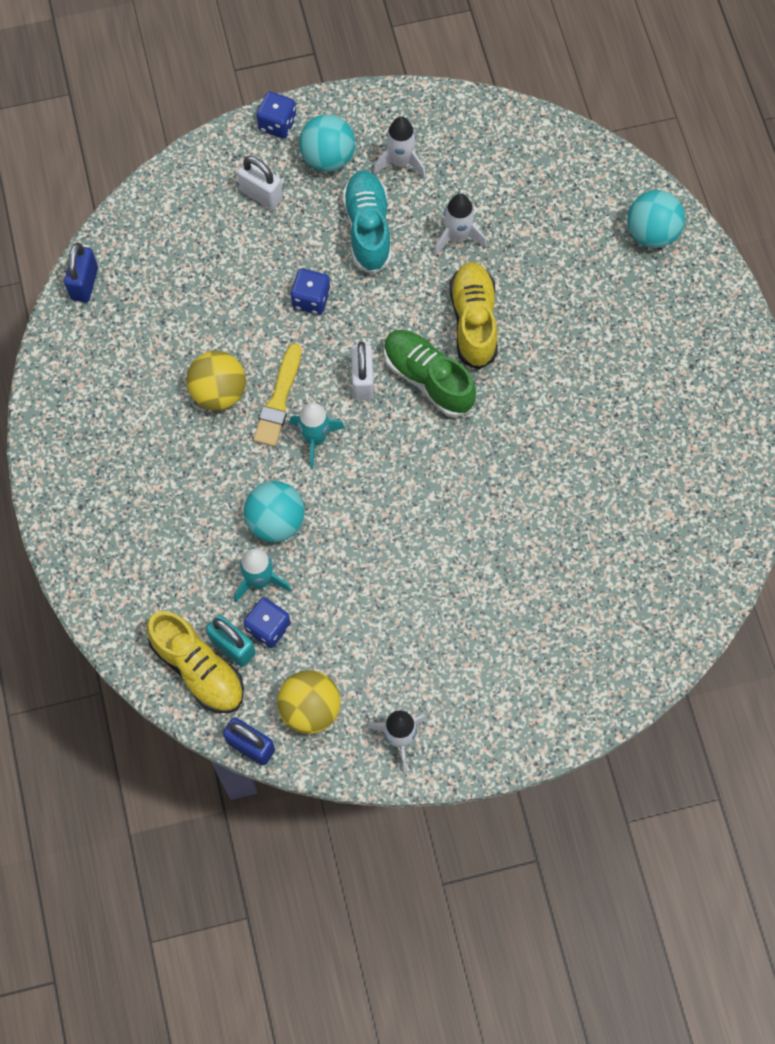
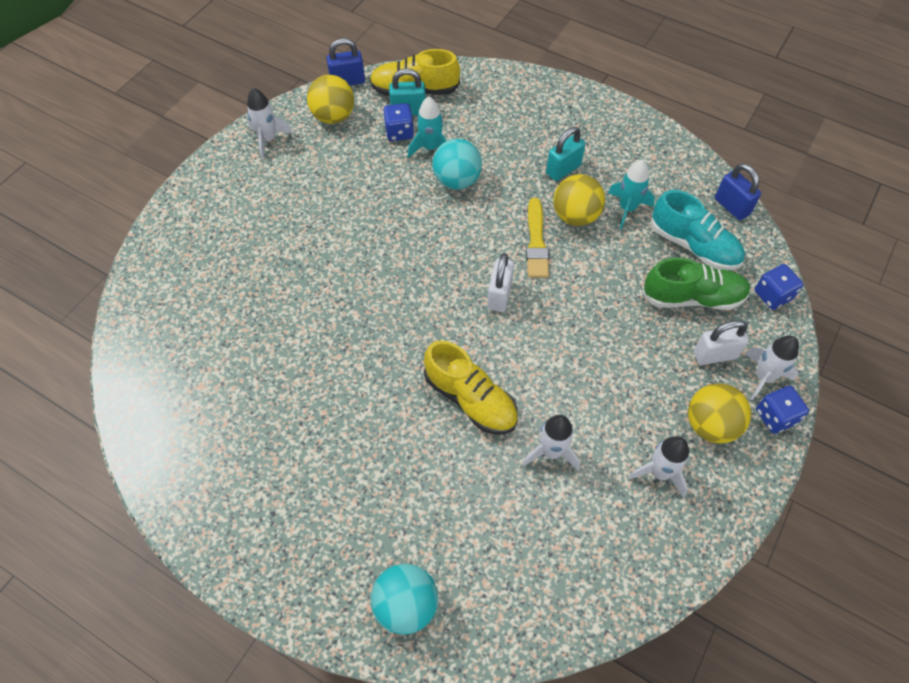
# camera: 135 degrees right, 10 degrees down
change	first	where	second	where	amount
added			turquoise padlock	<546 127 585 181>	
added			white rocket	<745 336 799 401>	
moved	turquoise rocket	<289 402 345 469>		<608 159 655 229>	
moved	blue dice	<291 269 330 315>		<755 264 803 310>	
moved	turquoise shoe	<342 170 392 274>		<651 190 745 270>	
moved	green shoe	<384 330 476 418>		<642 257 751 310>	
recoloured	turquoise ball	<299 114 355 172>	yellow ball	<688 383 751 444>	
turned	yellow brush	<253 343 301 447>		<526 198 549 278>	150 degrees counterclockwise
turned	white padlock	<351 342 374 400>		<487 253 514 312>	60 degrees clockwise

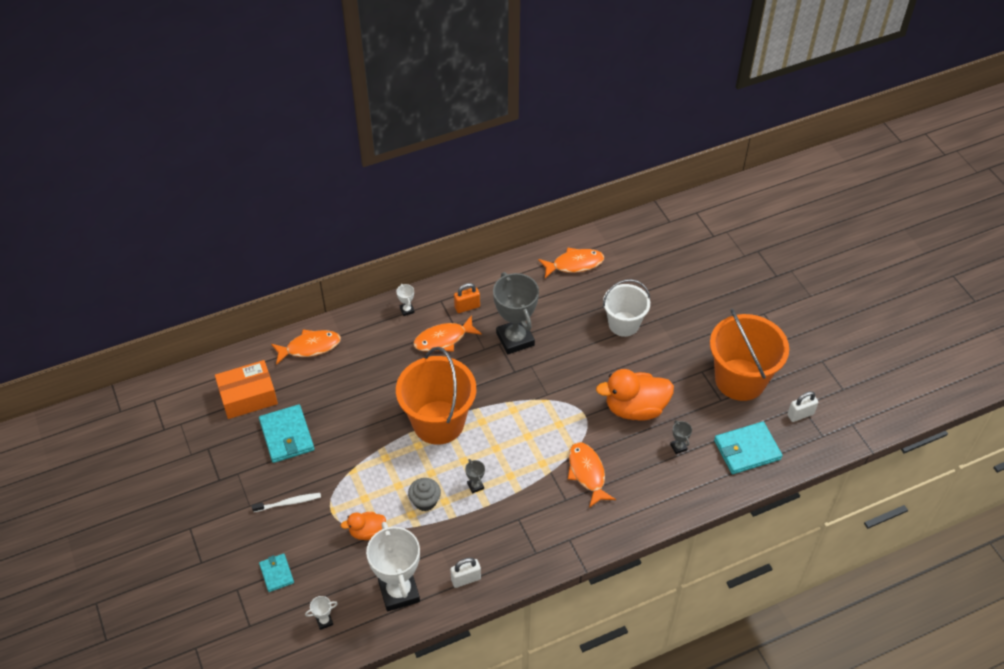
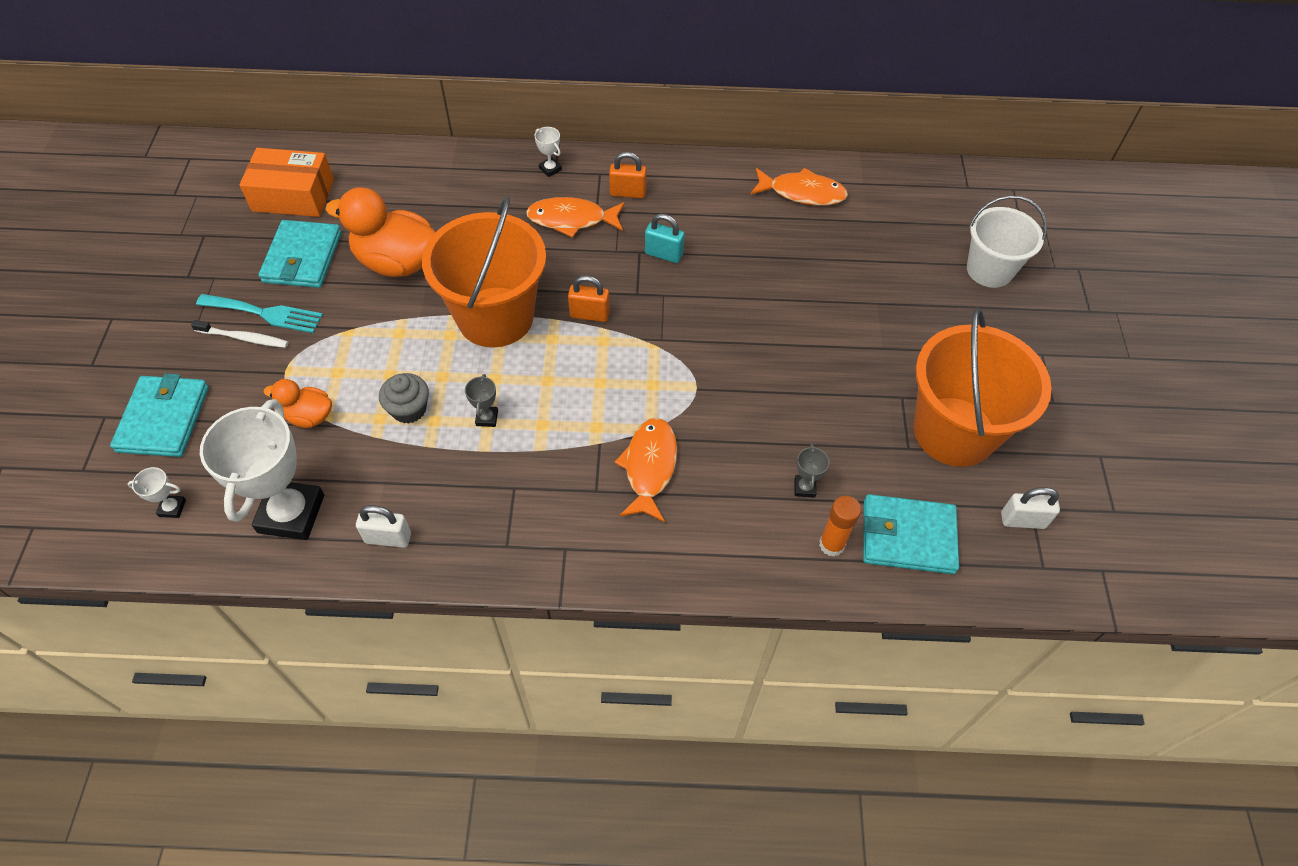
# camera: 25 degrees right, 5 degrees up
change	first	where	second	where	amount
removed	orange fish	<271 329 341 365>			
added			turquoise fork	<196 294 323 333>	
added			orange padlock	<568 275 610 322>	
added			orange glue stick	<819 496 861 557>	
moved	orange duck	<596 369 674 421>		<325 187 435 277>	
moved	white bucket	<603 279 650 337>		<967 195 1047 288>	
replaced	grey trophy	<493 272 539 355>	turquoise padlock	<645 214 684 263>	
turned	white trophy	<396 284 415 316>		<535 127 562 177>	45 degrees counterclockwise
resized	turquoise wallet	<259 554 294 592>		<110 373 209 457>	x1.74

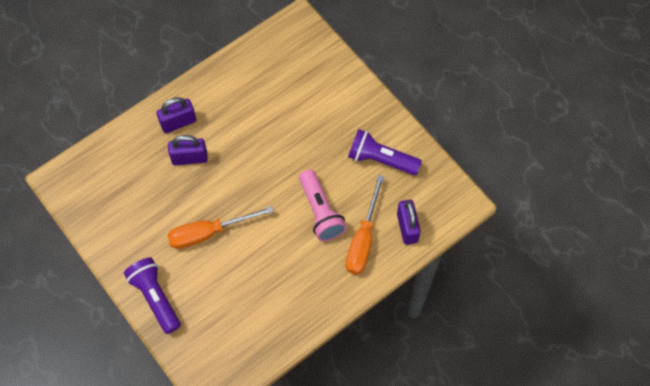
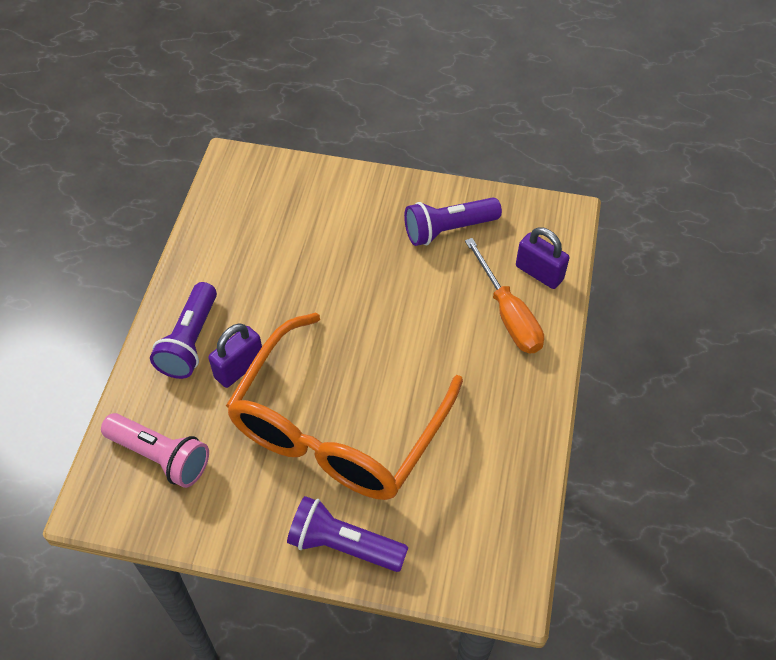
# camera: 40 degrees left, 10 degrees down
change	first	where	second	where	amount
moved	pink flashlight	<299 170 347 241>		<101 413 209 488>	
replaced	purple padlock	<156 97 196 133>	purple flashlight	<150 282 217 379>	
replaced	orange screwdriver	<167 206 274 249>	orange glasses	<226 313 463 500>	

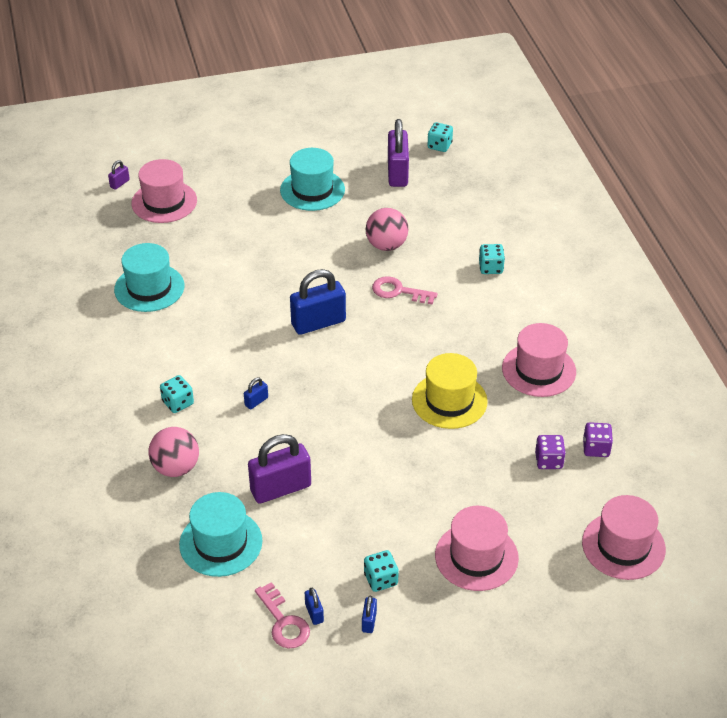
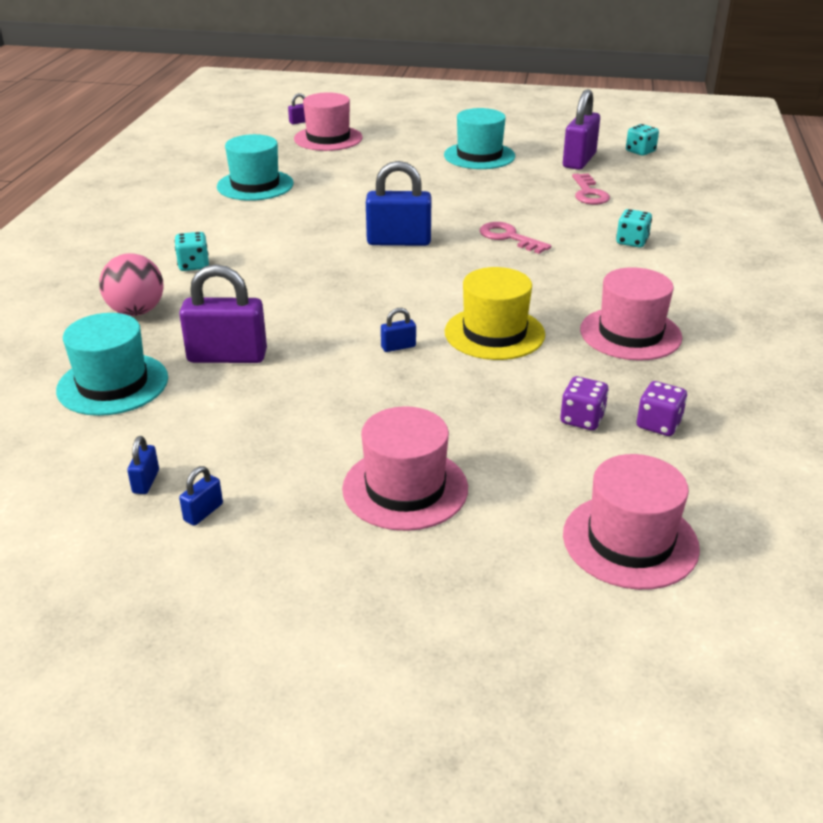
# camera: 25 degrees right, 10 degrees down
change	first	where	second	where	amount
removed	turquoise dice	<364 550 399 592>			
removed	pink ball	<366 208 408 251>			
moved	blue padlock	<244 377 268 410>		<381 308 416 352>	
moved	pink key	<255 582 310 649>		<572 174 610 205>	

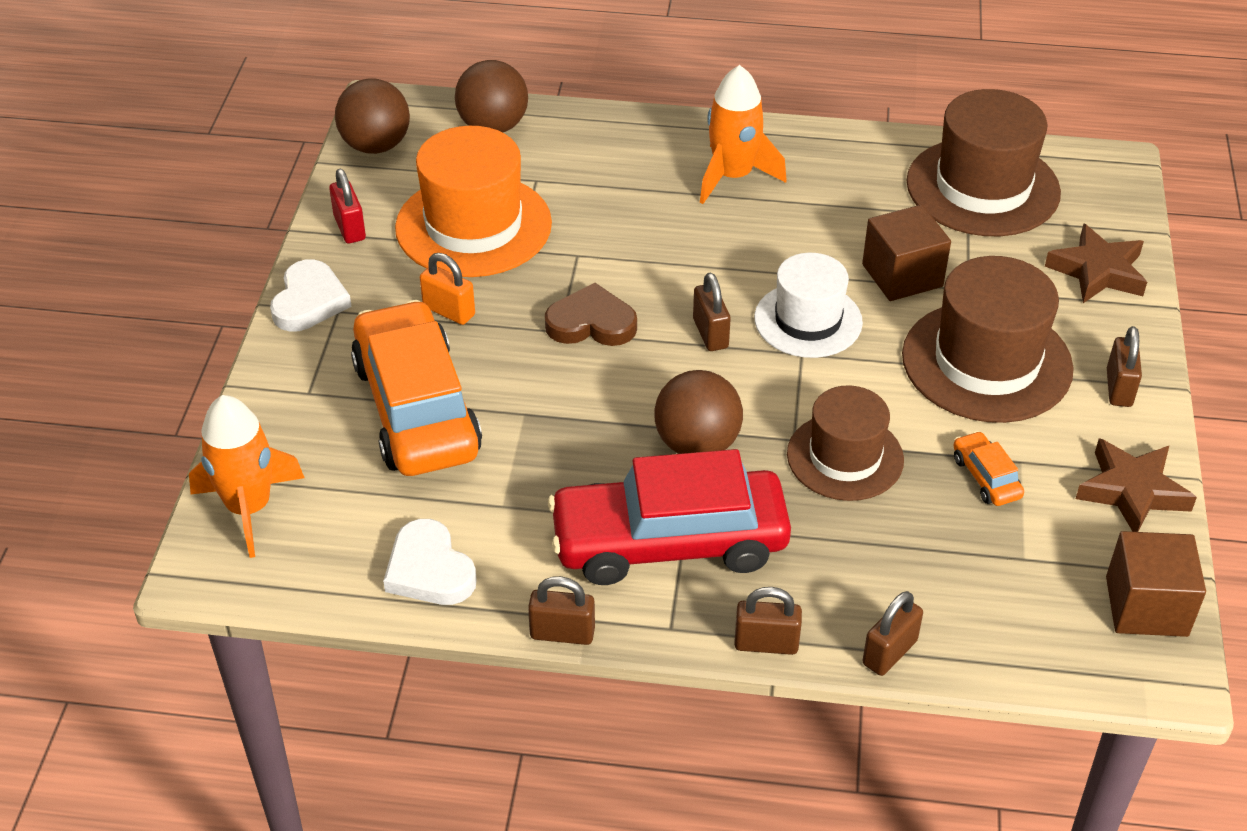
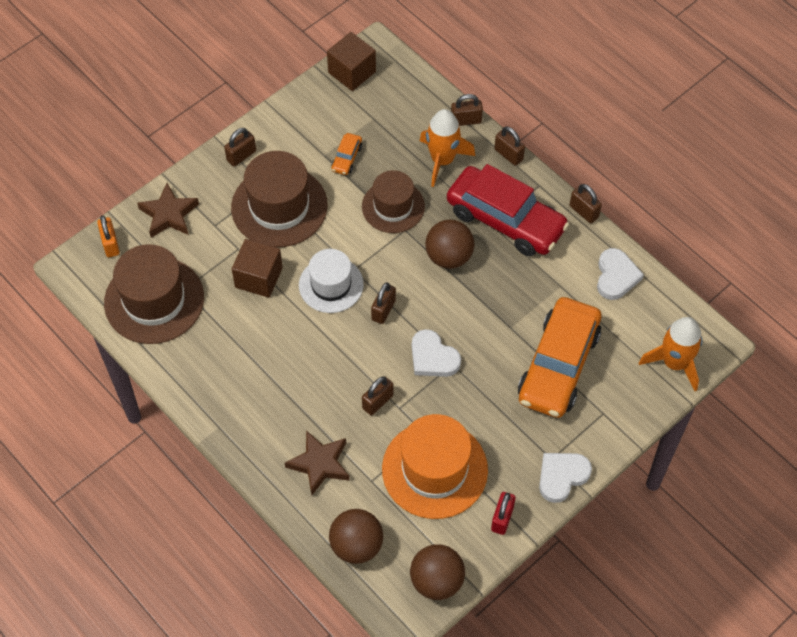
# camera: 140 degrees left, 15 degrees up
change	first	where	second	where	amount
added			brown padlock	<362 376 394 416>	
moved	orange padlock	<420 253 475 325>		<97 216 120 257>	
moved	orange rocket	<700 65 787 204>		<420 109 475 187>	
moved	brown star	<1076 438 1197 532>		<285 430 350 495>	
recoloured	brown heart	<545 283 637 346>	white heart	<412 329 461 377>	

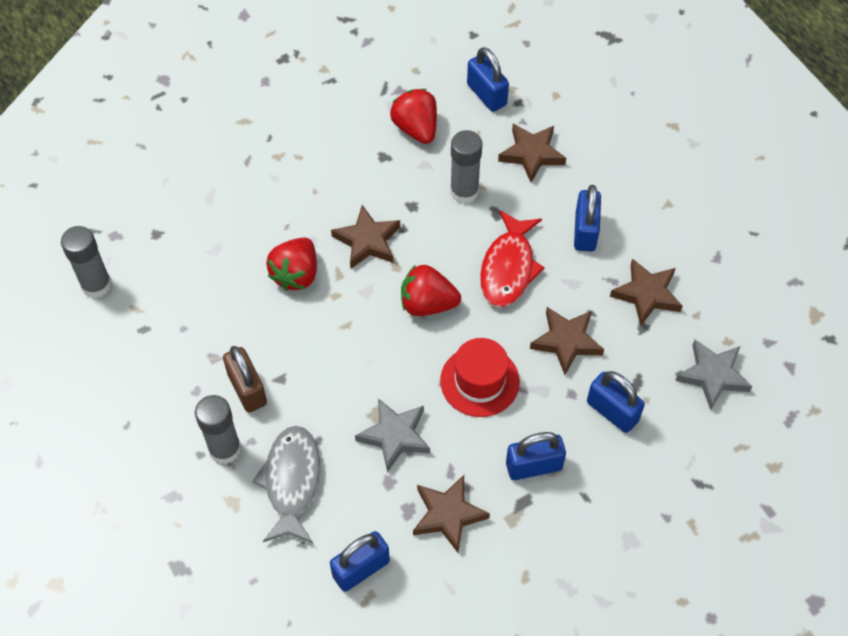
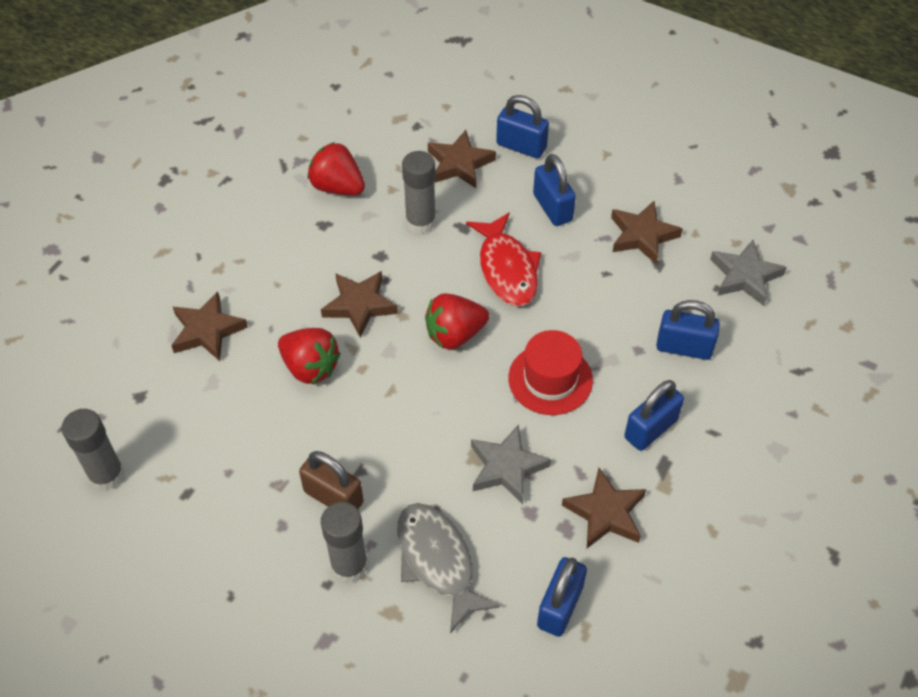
# camera: 30 degrees left, 5 degrees down
change	first	where	second	where	amount
moved	blue padlock	<467 47 509 112>		<496 95 549 159>	
moved	brown star	<530 307 604 375>		<171 292 248 361>	
turned	red strawberry	<266 238 317 291>		<278 328 341 384>	45 degrees counterclockwise

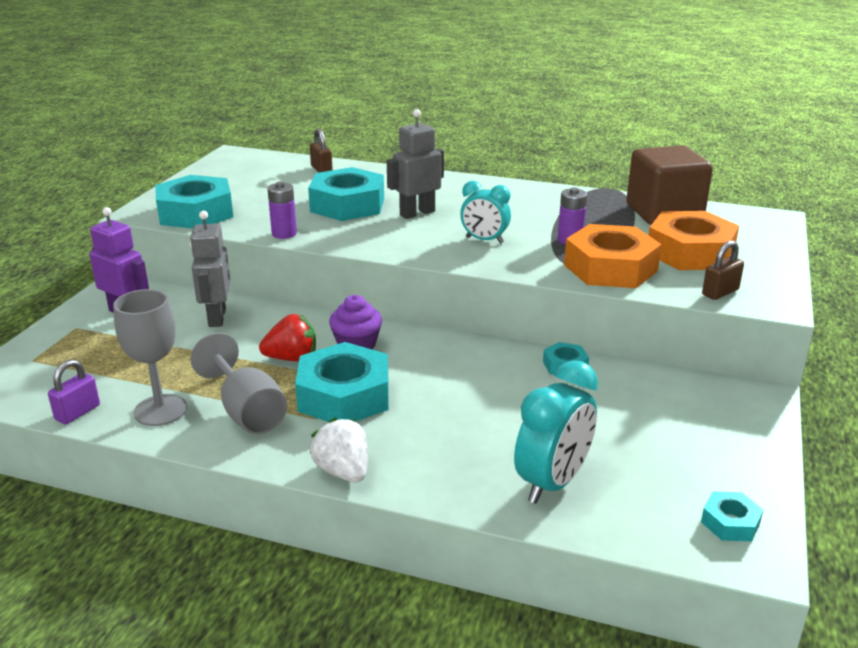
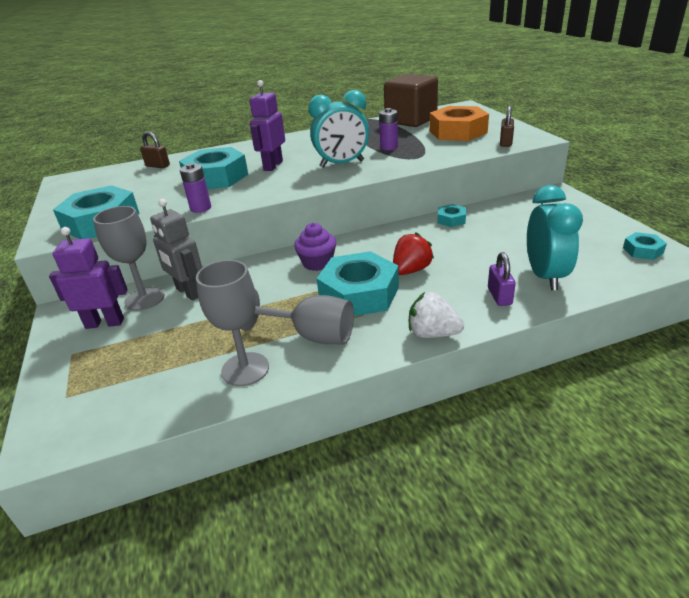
# camera: 35 degrees left, 5 degrees up
change	first	where	second	where	amount
removed	orange nut	<564 224 662 288>			
added			grey goblet	<93 206 165 311>	
moved	purple padlock	<48 359 100 424>		<488 252 516 306>	
moved	red strawberry	<259 314 316 362>		<393 232 434 275>	
recoloured	grey robot	<387 109 444 219>	purple robot	<249 80 285 171>	
resized	turquoise clock	<460 181 511 244>		<308 90 369 168>	x1.55

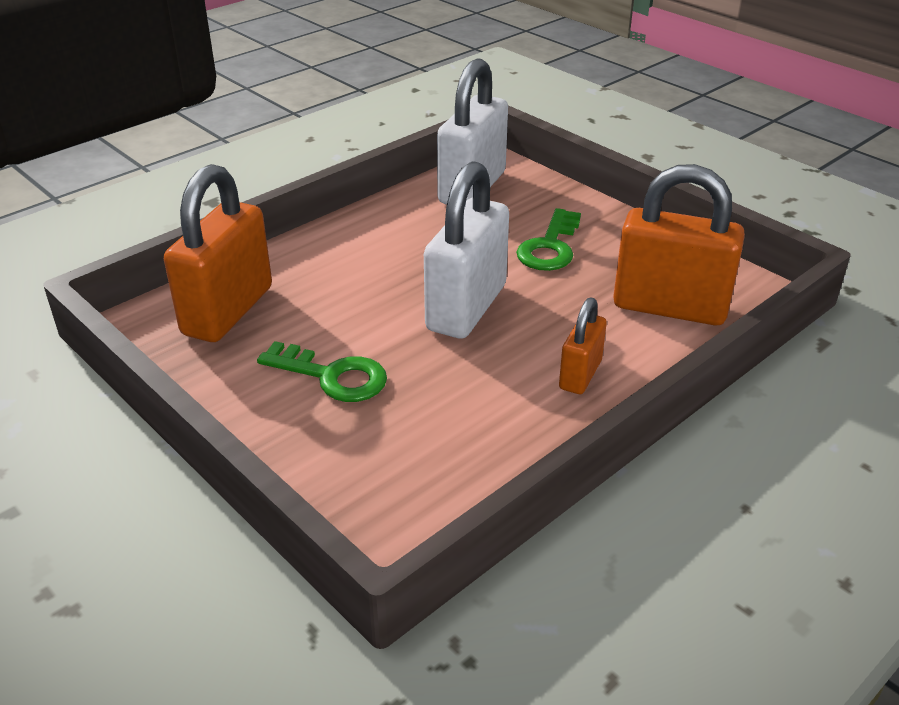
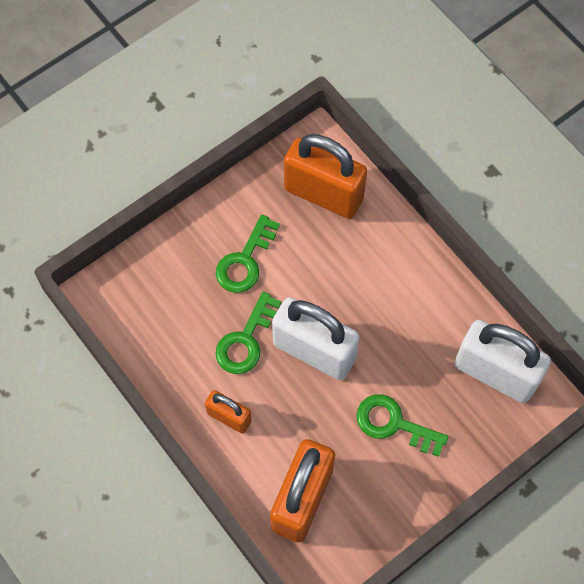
# camera: 95 degrees right, 30 degrees up
change	first	where	second	where	amount
added			green key	<215 292 281 374>	

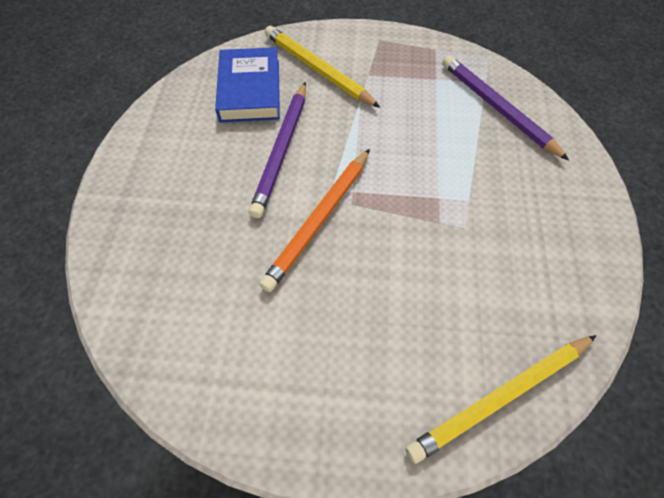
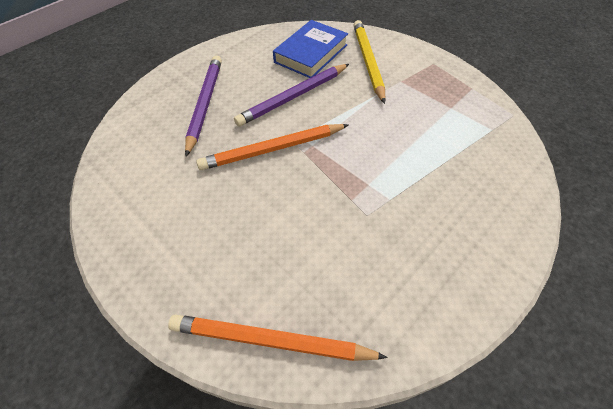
# camera: 40 degrees right, 5 degrees down
change	first	where	second	where	amount
moved	purple pencil	<443 55 569 160>		<185 55 222 157>	
recoloured	yellow pencil	<406 335 596 464>	orange pencil	<168 314 388 361>	

